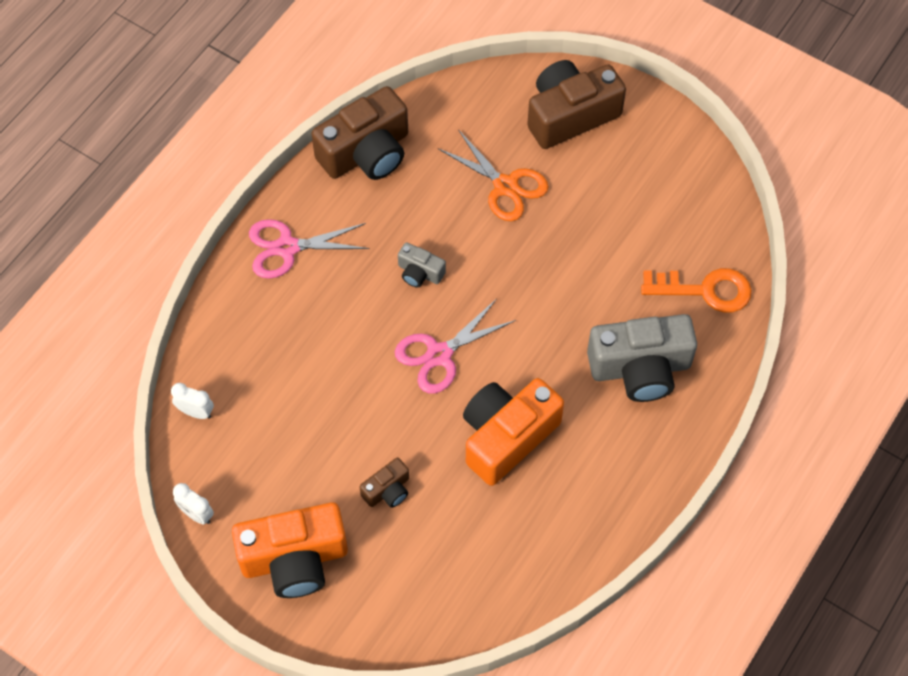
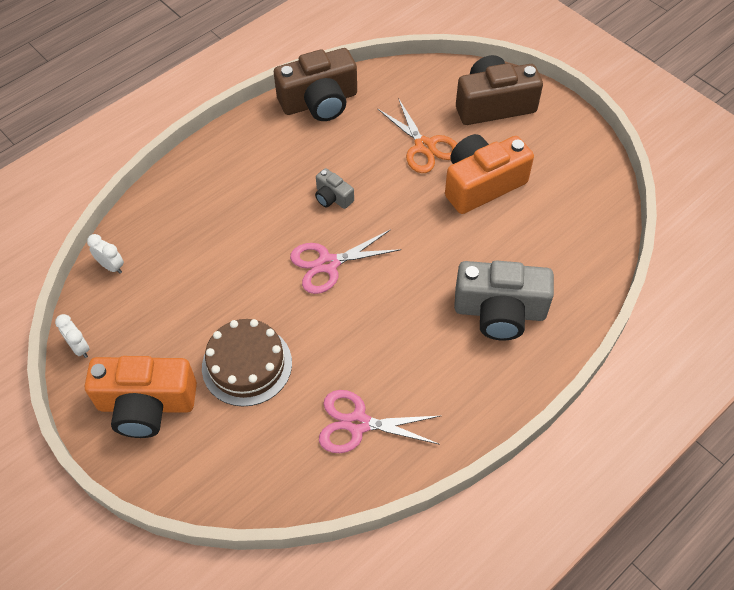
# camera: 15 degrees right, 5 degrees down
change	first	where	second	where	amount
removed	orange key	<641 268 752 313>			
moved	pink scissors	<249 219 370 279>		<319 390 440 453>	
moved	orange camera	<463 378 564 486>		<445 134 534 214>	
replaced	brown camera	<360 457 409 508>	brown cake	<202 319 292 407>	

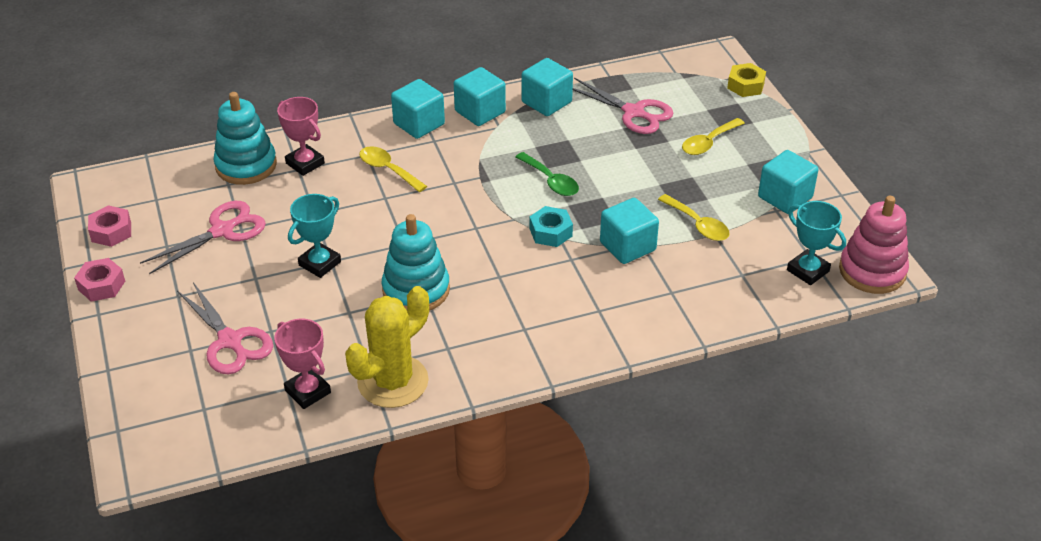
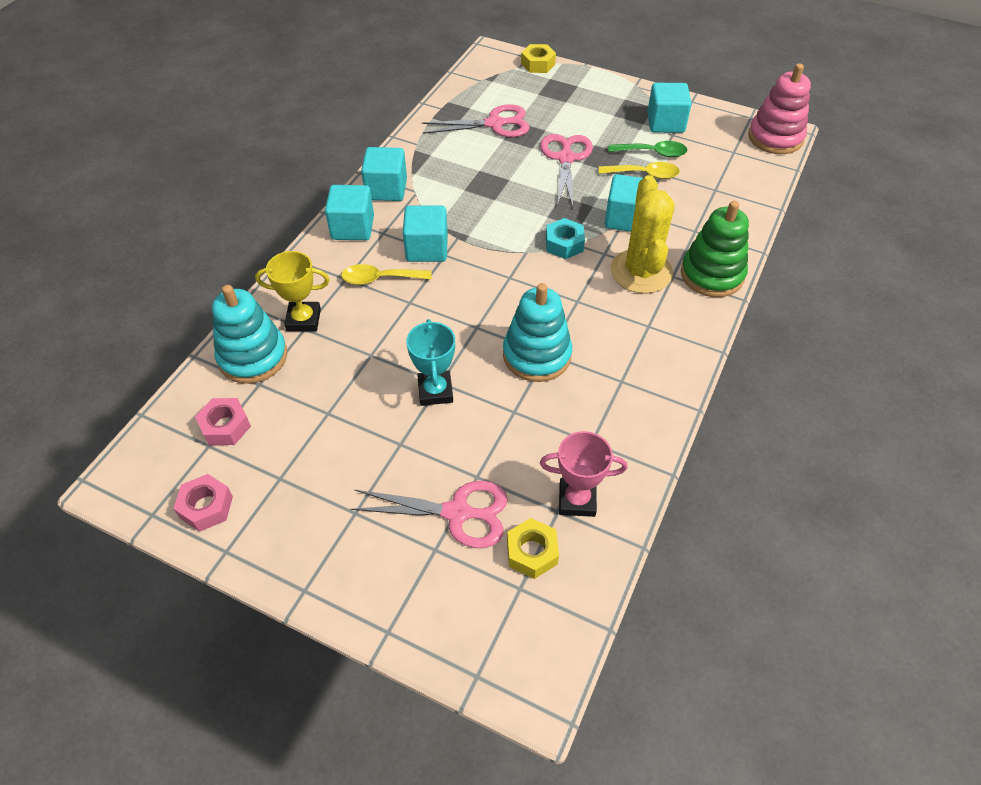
# camera: 45 degrees left, 10 degrees up
change	first	where	second	where	amount
removed	yellow spoon	<682 118 745 155>			
removed	turquoise trophy	<787 201 846 285>			
added			yellow nut	<507 518 559 579>	
added			green stacking toy	<681 201 749 297>	
moved	pink nut	<74 258 125 302>		<195 398 251 445>	
moved	pink scissors	<140 201 266 274>		<540 134 593 207>	
moved	yellow cactus	<345 286 429 408>		<611 175 675 294>	
moved	green spoon	<515 152 579 196>		<608 141 687 157>	
moved	turquoise cube	<522 58 573 116>		<403 205 448 262>	
recoloured	pink trophy	<277 97 325 176>	yellow trophy	<255 251 330 331>	

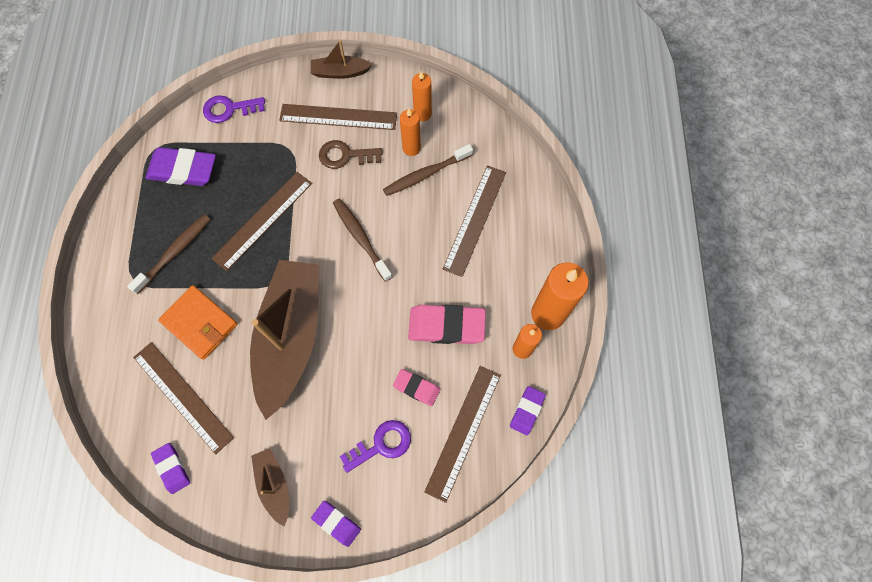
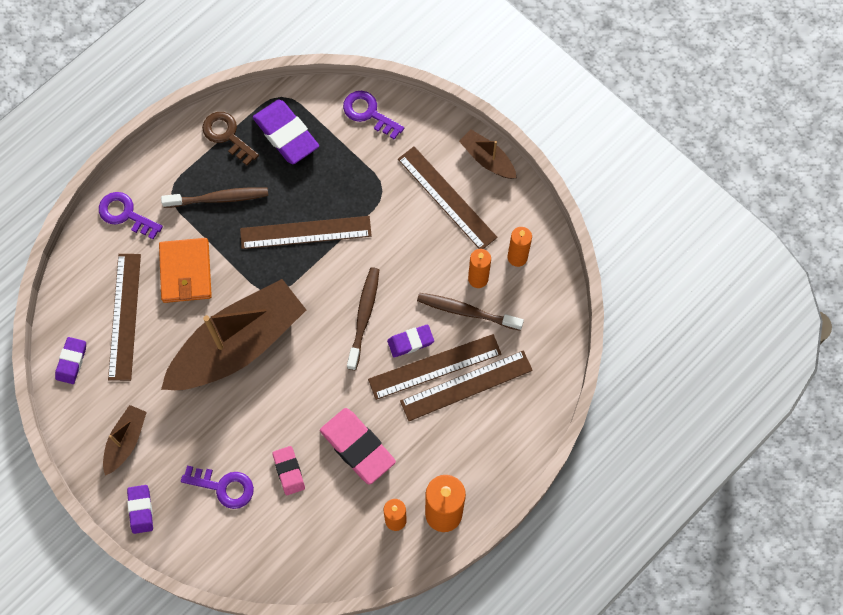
# camera: 45 degrees right, 0 degrees up
change	first	where	second	where	amount
added			purple key	<99 192 163 240>	
moved	brown key	<319 140 383 169>		<202 112 259 165>	
moved	brown ruler	<424 366 501 503>		<368 334 502 400>	
moved	purple eraser	<510 386 546 435>		<387 324 434 357>	

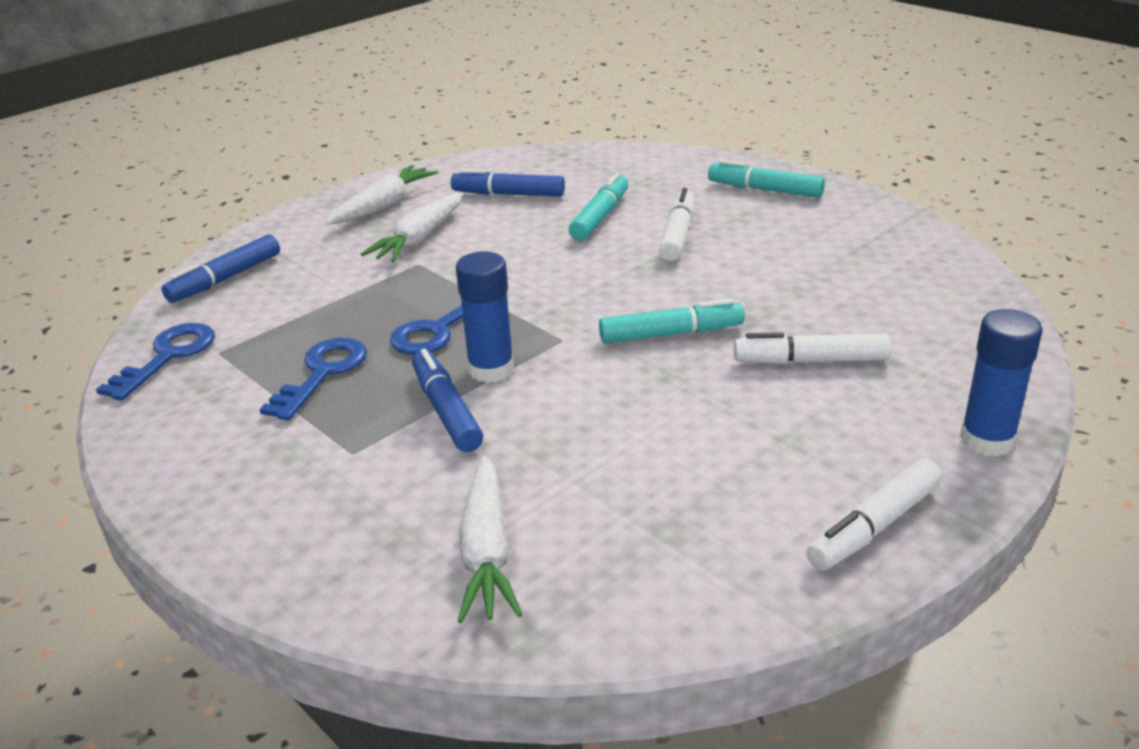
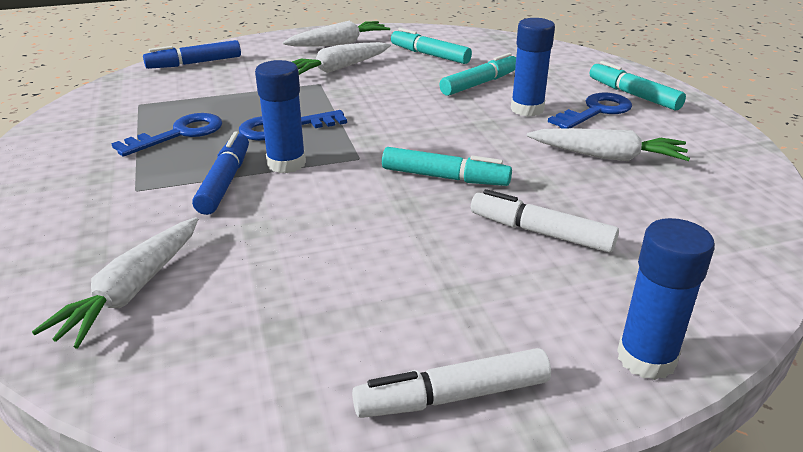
# camera: 25 degrees right, 0 degrees up
change	first	where	second	where	amount
added			white carrot	<527 128 690 161>	
moved	blue key	<96 323 215 401>		<548 93 632 128>	
replaced	white marker	<659 188 695 261>	blue glue stick	<511 18 555 117>	
recoloured	blue marker	<451 169 565 197>	turquoise marker	<391 28 472 64>	

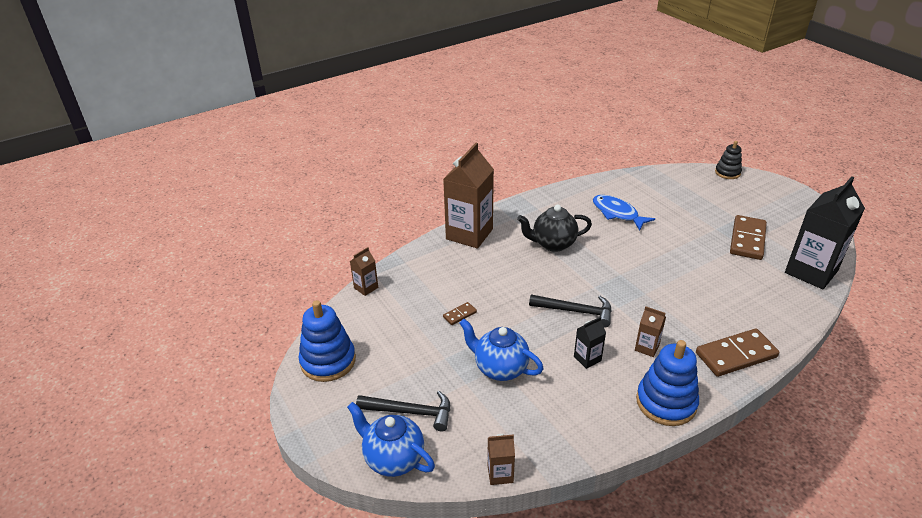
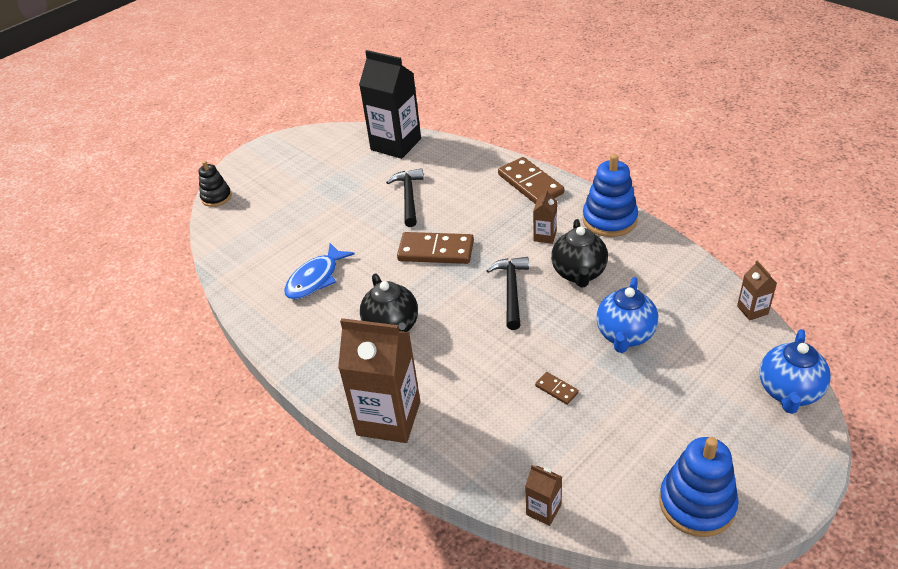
# camera: 100 degrees left, 5 degrees up
change	first	where	second	where	amount
moved	black hammer	<356 391 450 431>		<386 168 424 227>	
moved	brown domino	<730 215 767 260>		<397 232 474 264>	
replaced	black carton	<574 317 606 369>	black teapot	<551 219 608 287>	

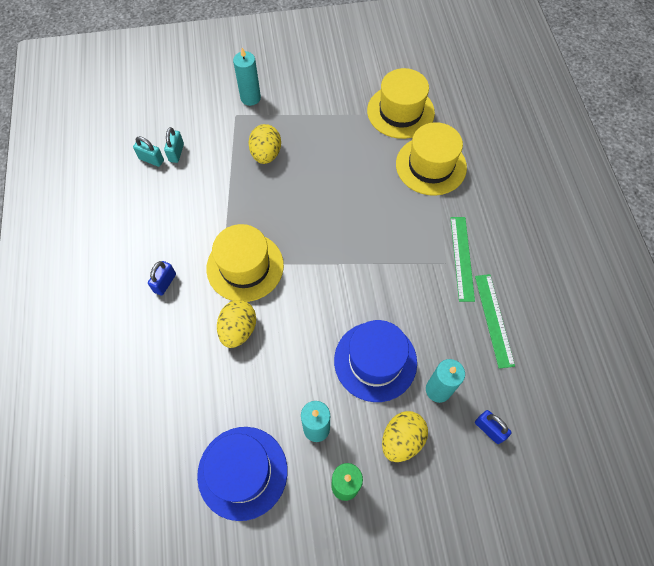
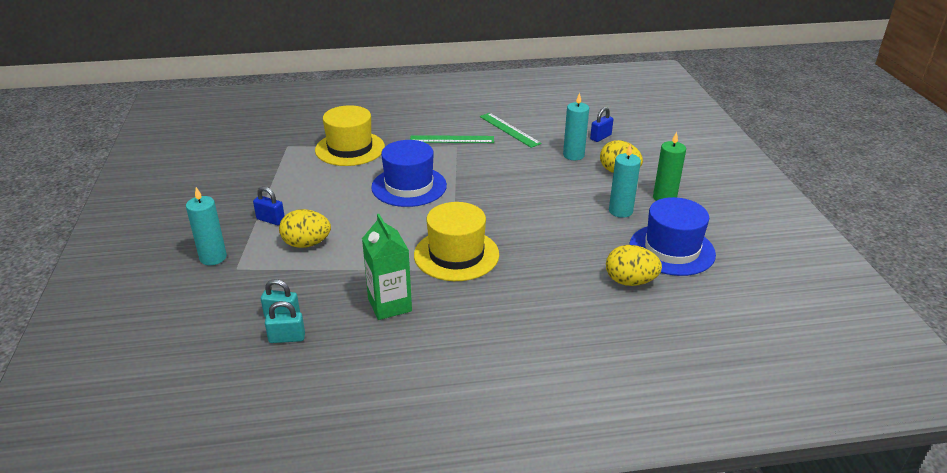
# camera: 90 degrees left, 30 degrees down
change	first	where	second	where	amount
removed	yellow hat	<367 68 435 139>			
added			green carton	<362 214 412 320>	
moved	blue padlock	<148 261 176 296>		<253 186 285 225>	
moved	yellow egg	<217 300 256 348>		<606 245 662 286>	
moved	blue hat	<334 320 417 402>		<371 140 447 207>	
turned	turquoise padlock	<133 136 164 167>		<265 301 305 343>	60 degrees clockwise
turned	green ruler	<475 274 515 369>		<480 113 542 148>	60 degrees clockwise

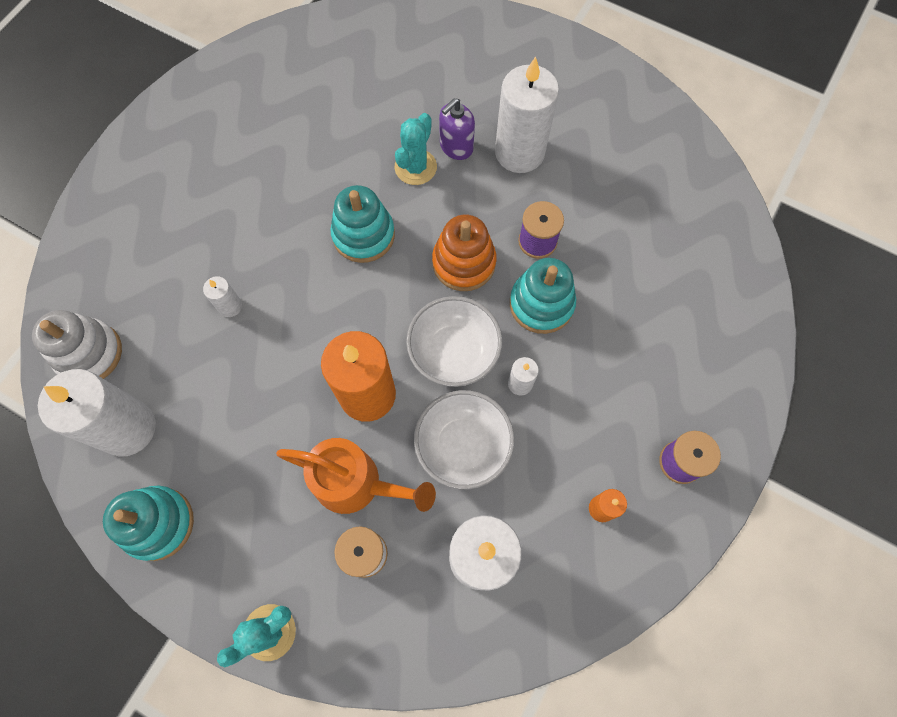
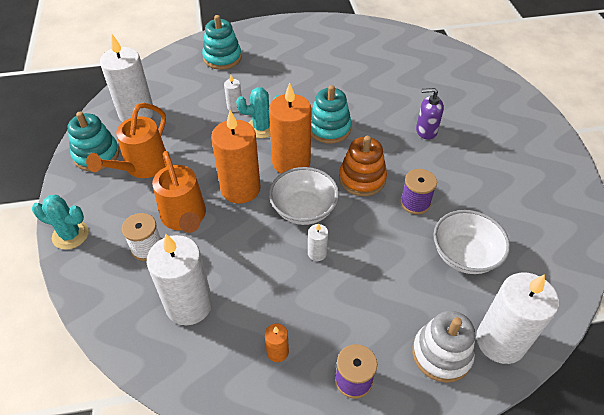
# camera: 50 degrees right, 20 degrees down
change	first	where	second	where	amount
added			orange watering can	<86 103 166 178>	
added			orange candle	<269 83 311 173>	
moved	white stacking toy	<32 310 122 379>		<412 311 475 383>	
moved	turquoise cactus	<395 113 437 185>		<236 87 279 138>	
moved	white bowl	<414 390 514 489>		<434 210 510 274>	
moved	white candle	<495 56 559 173>		<476 272 559 364>	
moved	turquoise stacking toy	<510 258 576 334>		<202 15 242 70>	

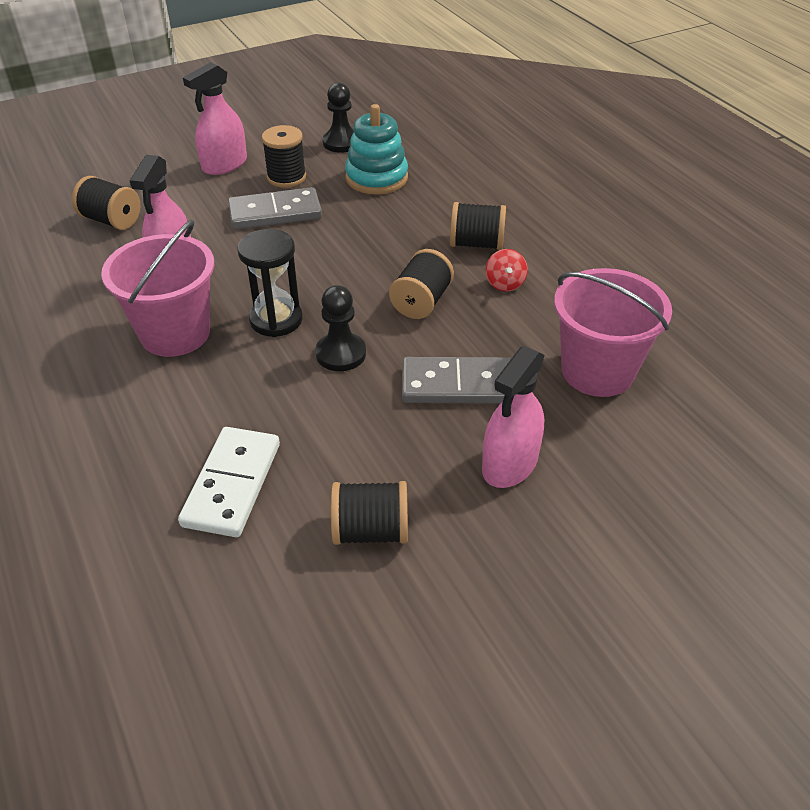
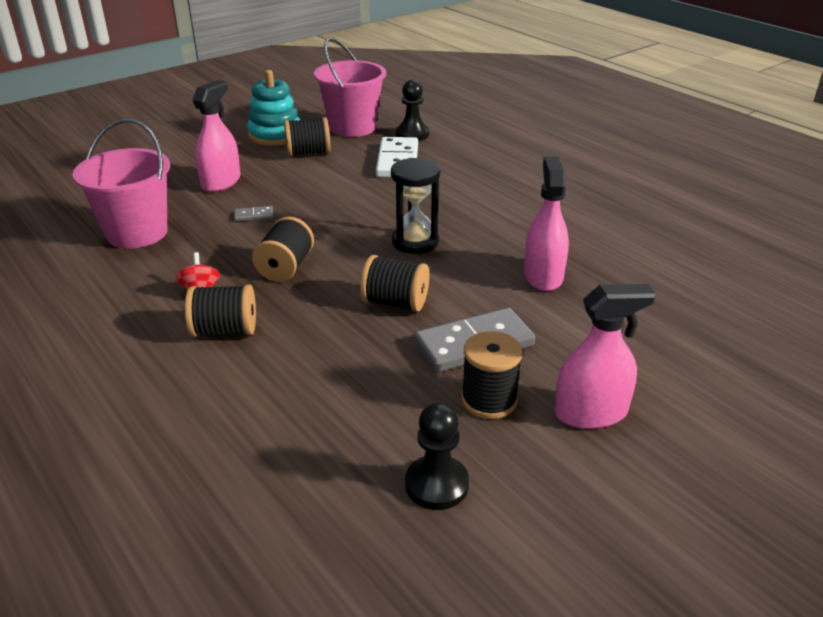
# camera: 170 degrees right, 10 degrees down
change	first	where	second	where	amount
moved	black spool	<72 176 140 230>		<360 255 430 312>	
moved	pink bucket	<101 220 214 357>		<314 38 386 137>	
moved	black pawn	<315 285 366 371>		<396 80 429 141>	
moved	turquoise stacking toy	<345 104 408 194>		<247 70 300 146>	
turned	pink spray bottle	<183 62 247 175>		<554 284 656 429>	45 degrees clockwise
resized	grey domino	<402 357 511 404>		<234 206 273 221>	x0.44

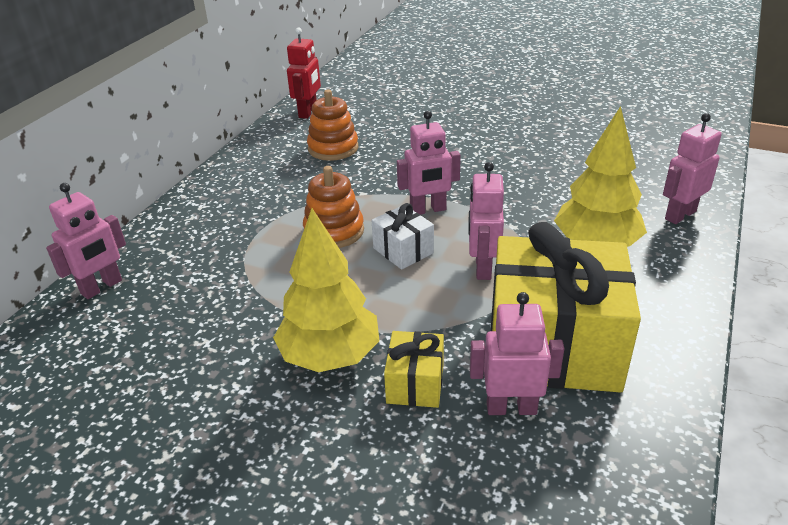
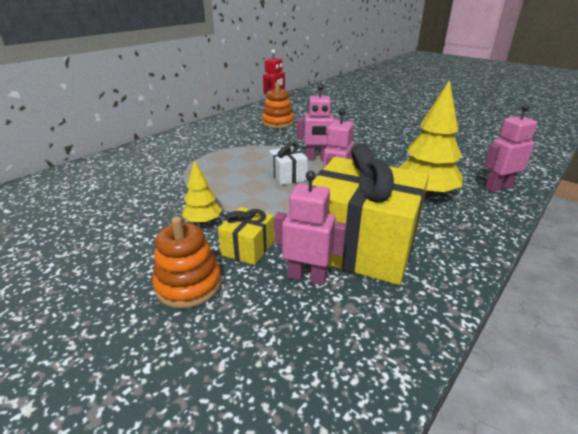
# camera: 15 degrees right, 5 degrees down
change	first	where	second	where	amount
removed	pink robot	<46 183 126 299>			
moved	orange stacking toy	<303 166 364 248>		<152 216 221 308>	
resized	yellow tree	<273 208 379 372>		<182 160 222 225>	x0.54

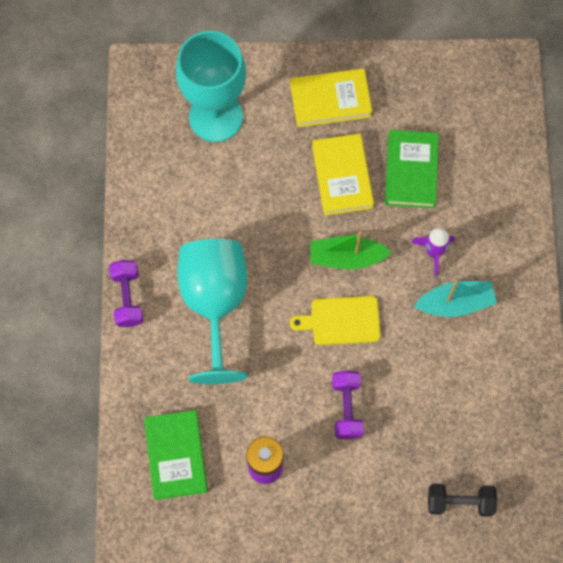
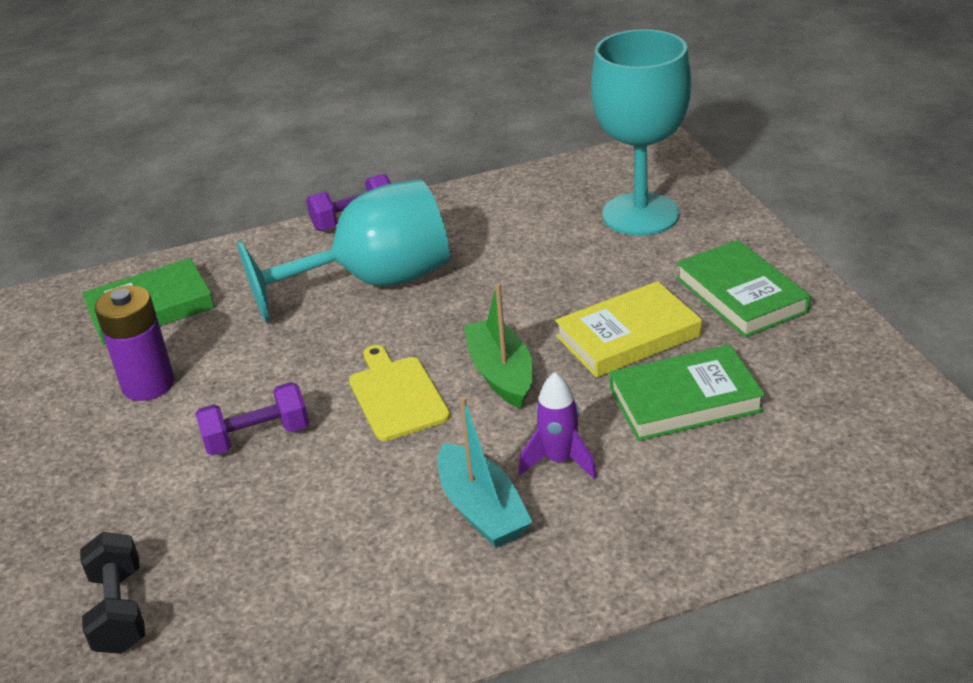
# camera: 75 degrees right, 35 degrees down
change	first	where	second	where	amount
recoloured	yellow book	<290 68 372 127>	green book	<676 240 811 338>	

